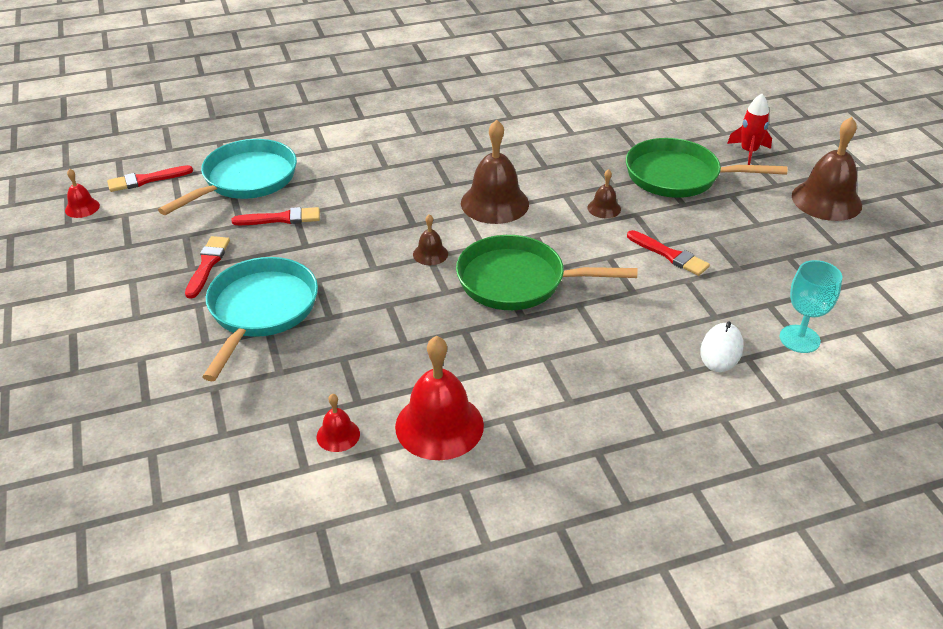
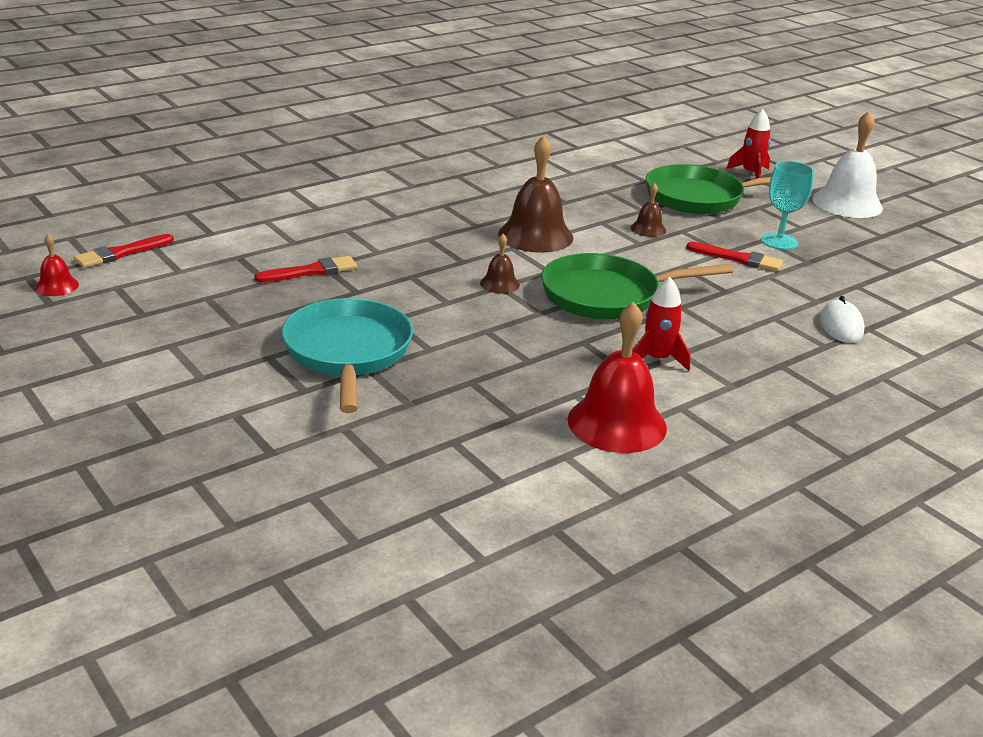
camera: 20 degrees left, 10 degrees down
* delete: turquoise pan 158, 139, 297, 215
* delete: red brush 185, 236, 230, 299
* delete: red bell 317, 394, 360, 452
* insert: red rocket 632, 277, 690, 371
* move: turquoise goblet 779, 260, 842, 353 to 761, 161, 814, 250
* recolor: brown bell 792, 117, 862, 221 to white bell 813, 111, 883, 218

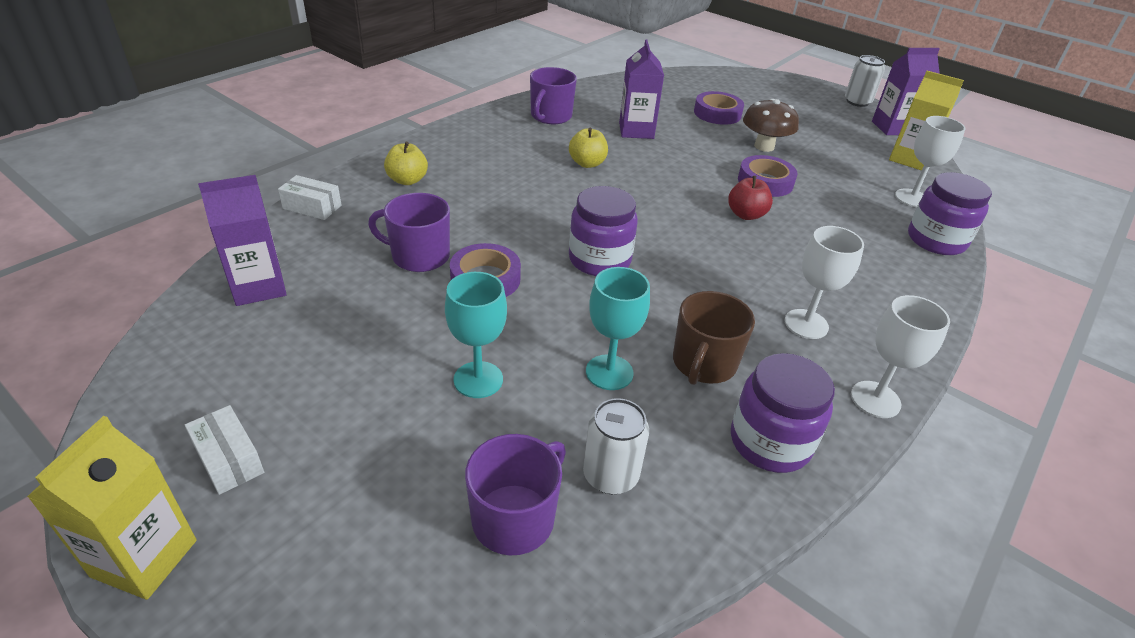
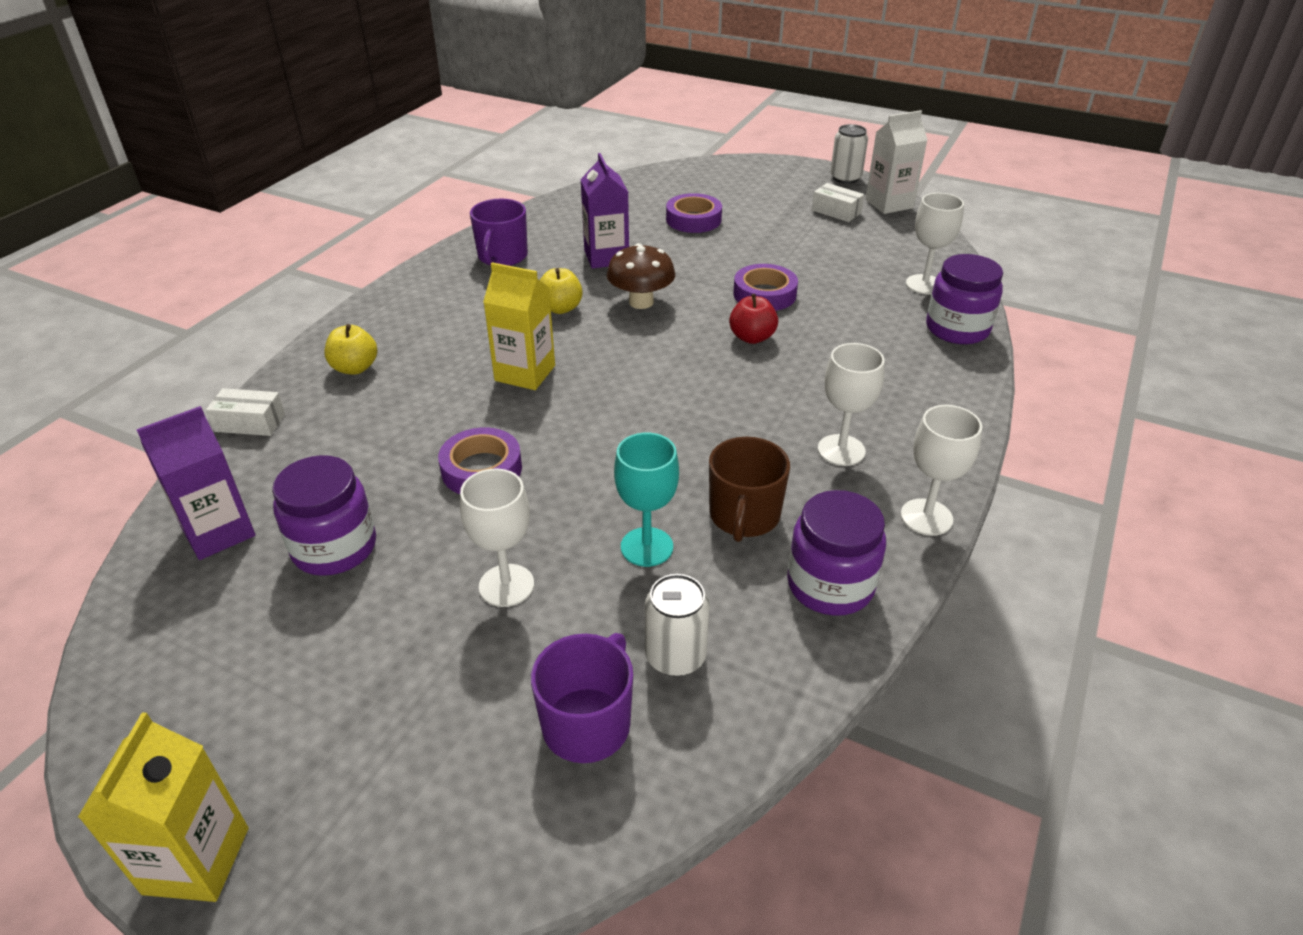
camera: 10 degrees left, 0 degrees up
* delete: purple mug 368, 193, 450, 272
* move: white box 185, 405, 264, 495 to 812, 183, 864, 222
* move: purple jar 569, 186, 638, 276 to 272, 455, 376, 576
* move: brown mushroom 743, 99, 799, 152 to 607, 243, 675, 309
* move: yellow carton 889, 71, 964, 171 to 483, 262, 555, 390
* recolor: turquoise goblet 445, 272, 507, 398 to white goblet 460, 469, 534, 607
* recolor: purple carton 872, 48, 940, 135 to white carton 865, 110, 927, 214

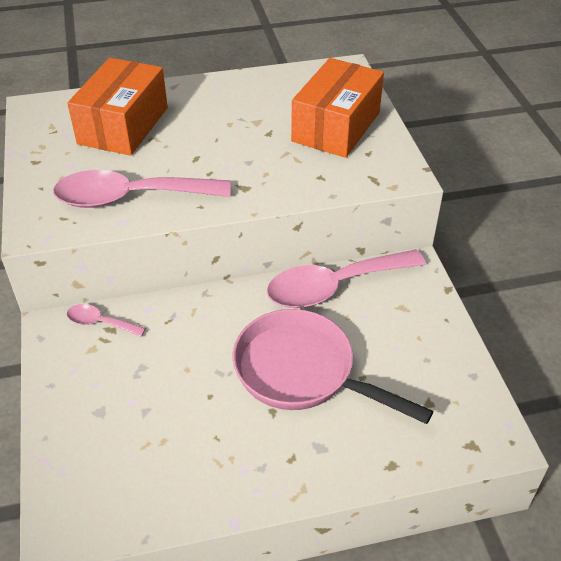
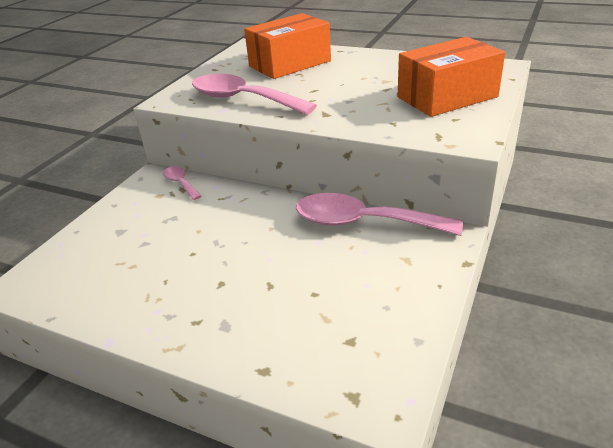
camera: 40 degrees right, 10 degrees down
* delete: pink pan 233, 309, 434, 424

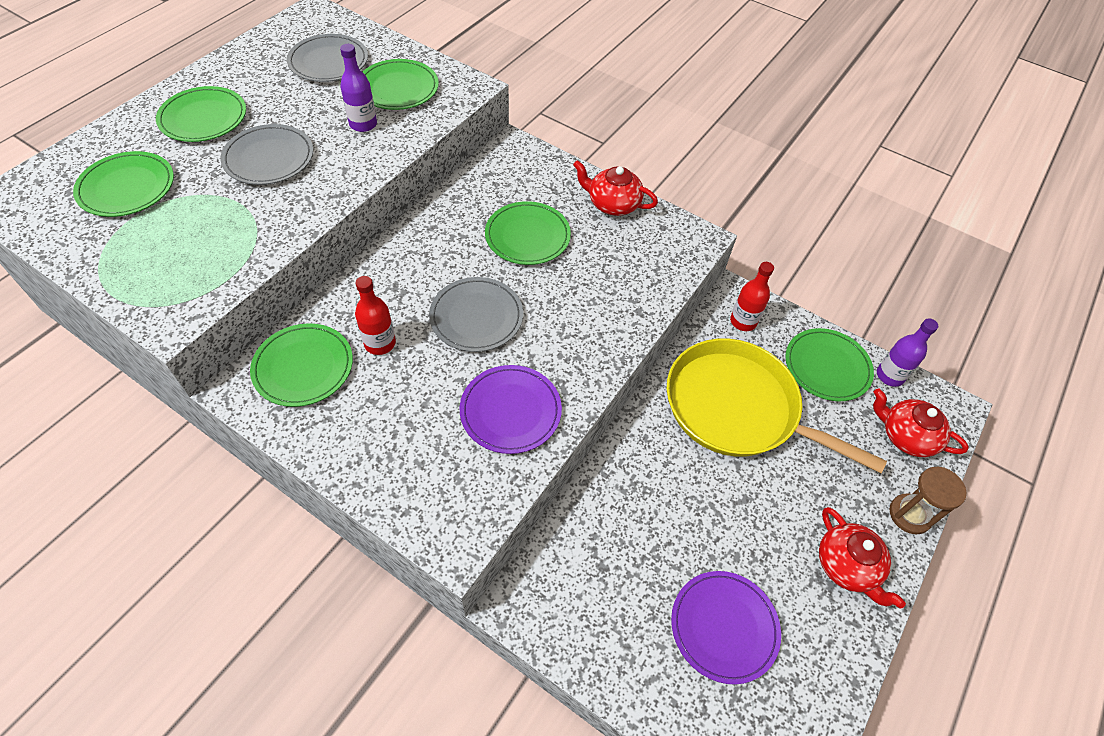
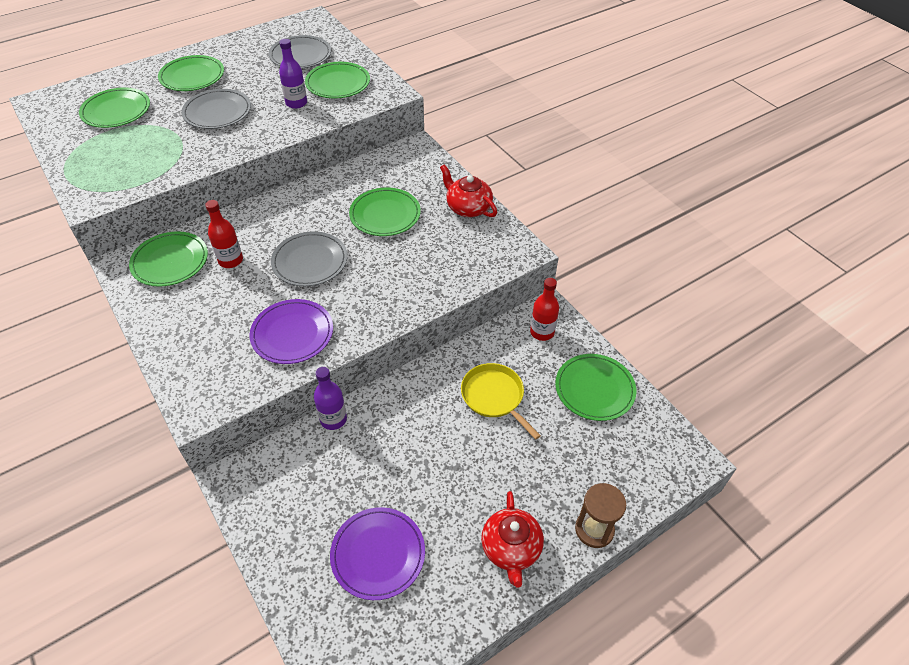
camera: 25 degrees right, 5 degrees down
* delete: red teapot 873, 388, 969, 457
* move: purple bottle 877, 319, 938, 387 to 314, 367, 347, 430
* resize: yellow pan 667, 338, 887, 473 = 461, 363, 541, 440 x0.53

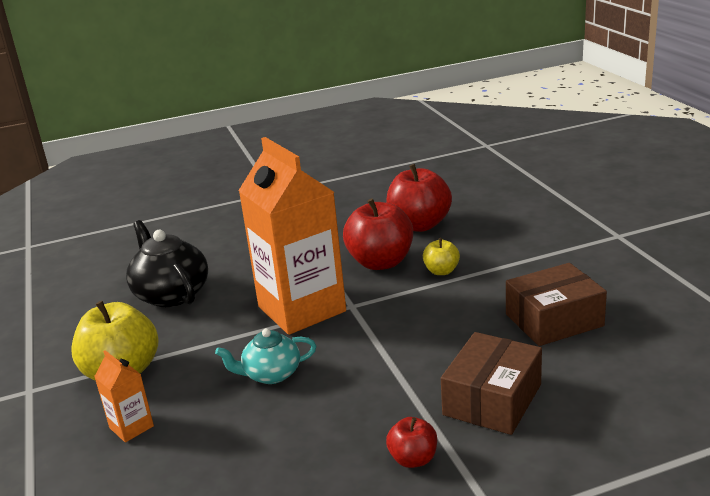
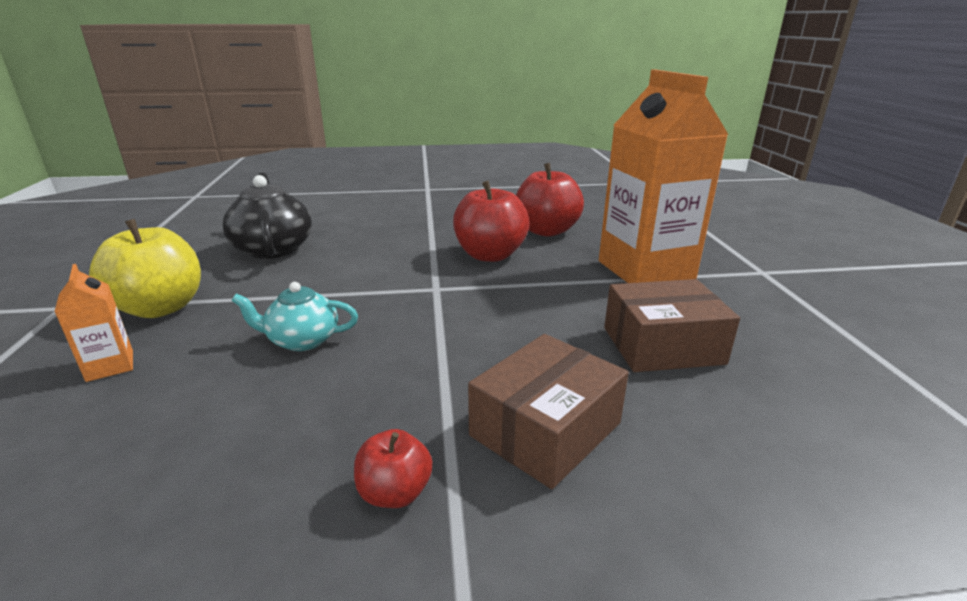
camera: 10 degrees right, 0 degrees up
* delete: yellow apple 423, 238, 460, 275
* move: orange carton 238, 137, 346, 335 to 599, 69, 729, 283

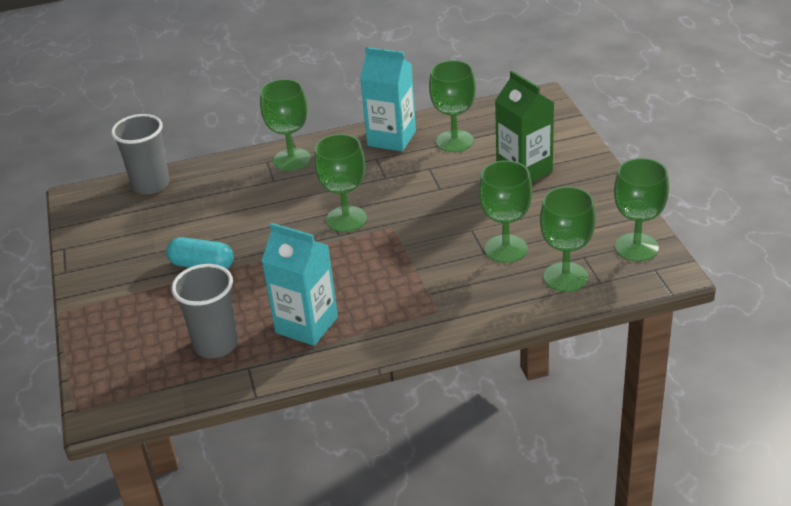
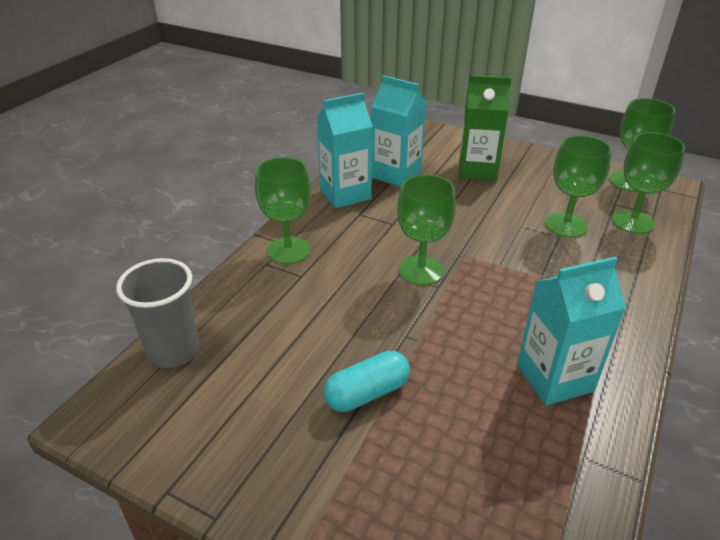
camera: 50 degrees left, 0 degrees up
* delete: grey cup 171, 264, 238, 358
* replace: green goblet 429, 60, 476, 152 to turquoise carton 371, 75, 426, 187

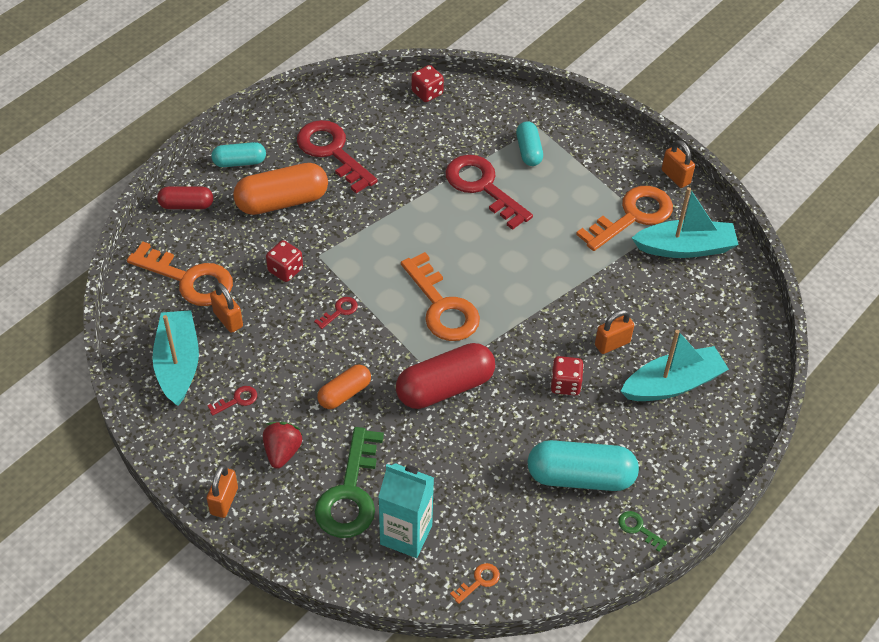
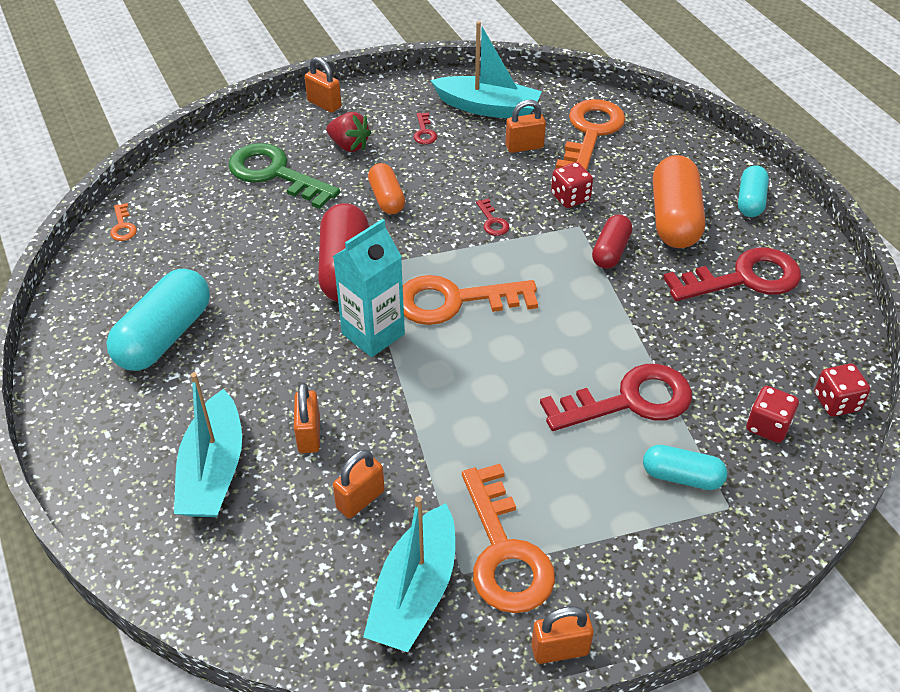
camera: 115 degrees right, 5 degrees down
* delete: green key 618, 511, 667, 552
* insert: orange padlock 333, 450, 385, 518
* move: red capsule 157, 186, 213, 209 to 592, 214, 632, 269
* move: turquoise carton 378, 463, 434, 558 to 333, 219, 405, 357
* move: red dice 550, 356, 584, 395 to 747, 386, 799, 443
* rotate: orange key 127, 242, 233, 306 = 556, 99, 625, 170 150 degrees clockwise

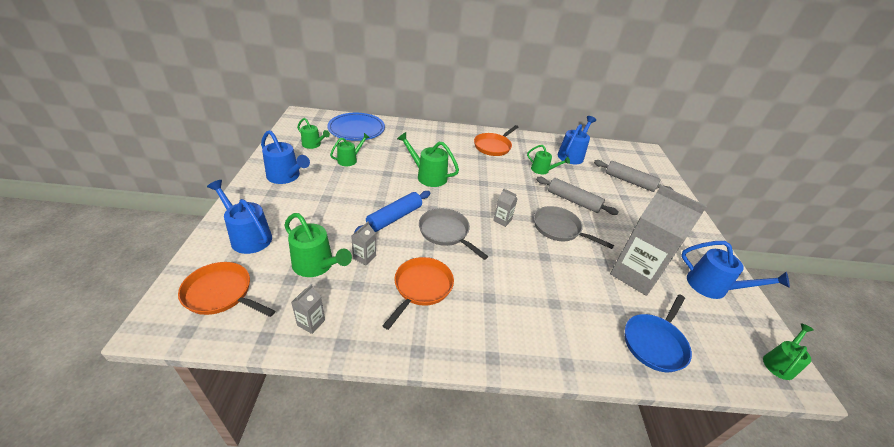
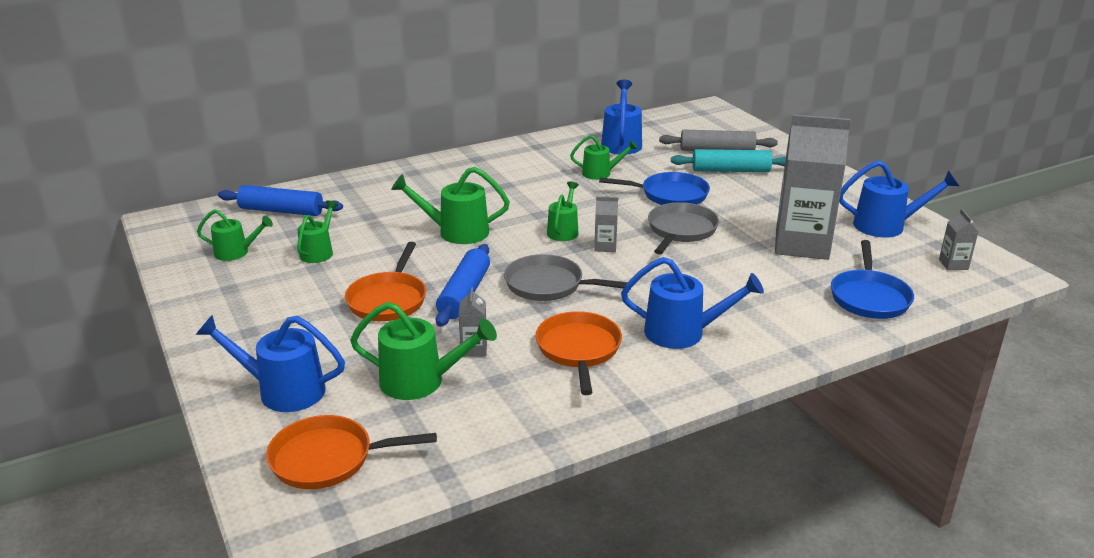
camera: 25 degrees left, 10 degrees down
* insert: turquoise rolling pin 671, 149, 786, 172
* move: blue watering can 261, 130, 310, 184 to 621, 257, 764, 349
* move: grey carton 291, 284, 325, 334 to 939, 209, 978, 270
* move: orange pan 474, 125, 518, 156 to 345, 242, 426, 321
* move: green watering can 763, 323, 814, 380 to 547, 181, 579, 241
* replace: blue plate 327, 113, 385, 141 to blue rolling pin 218, 185, 343, 216
* replace: grey rolling pin 536, 177, 619, 215 to blue pan 599, 172, 710, 205
* rotate: grey pan 534, 206, 614, 249 = 648, 202, 719, 254 105 degrees clockwise

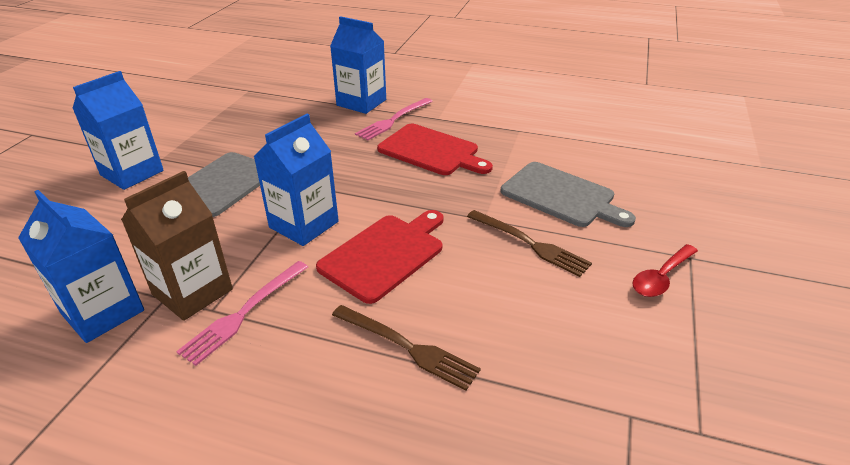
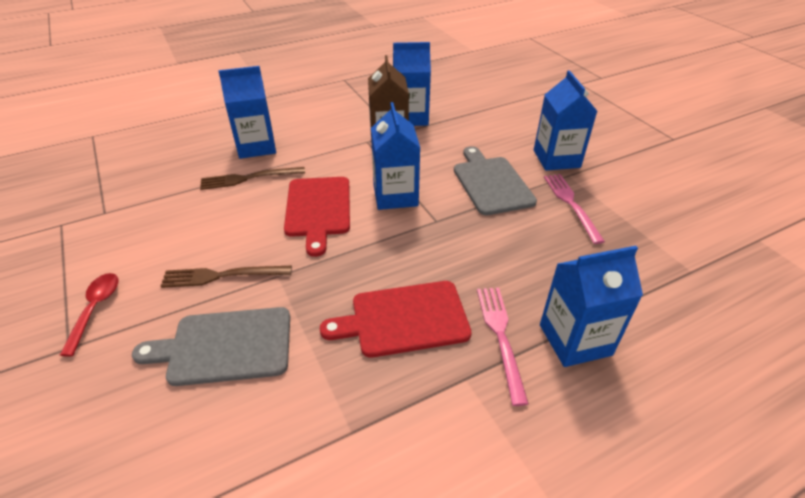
camera: 135 degrees right, 5 degrees up
* insert: blue carton 218, 66, 276, 159
* move: pink fork 176, 261, 308, 366 to 544, 174, 605, 244

